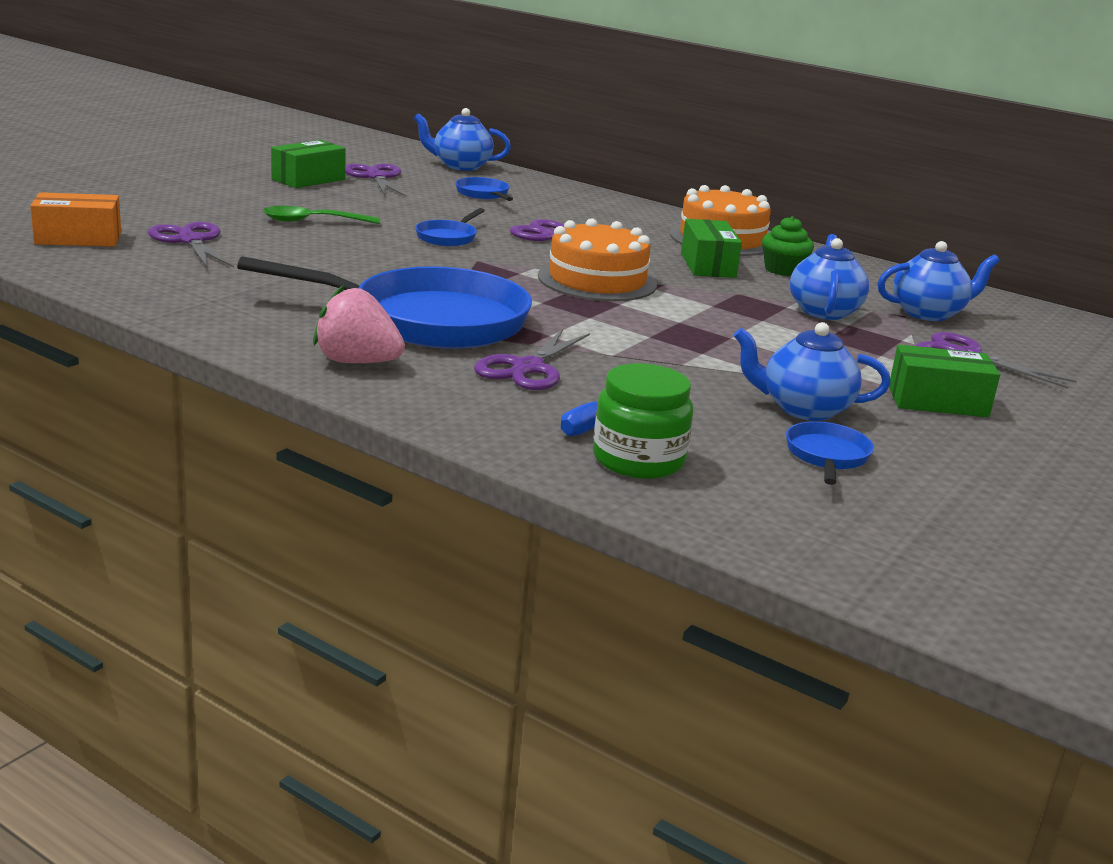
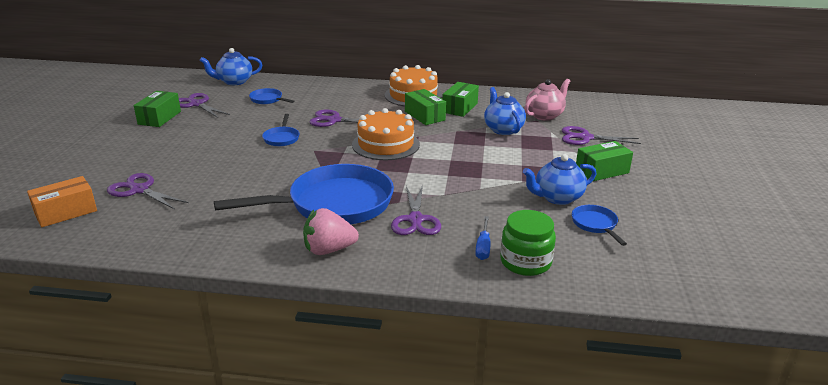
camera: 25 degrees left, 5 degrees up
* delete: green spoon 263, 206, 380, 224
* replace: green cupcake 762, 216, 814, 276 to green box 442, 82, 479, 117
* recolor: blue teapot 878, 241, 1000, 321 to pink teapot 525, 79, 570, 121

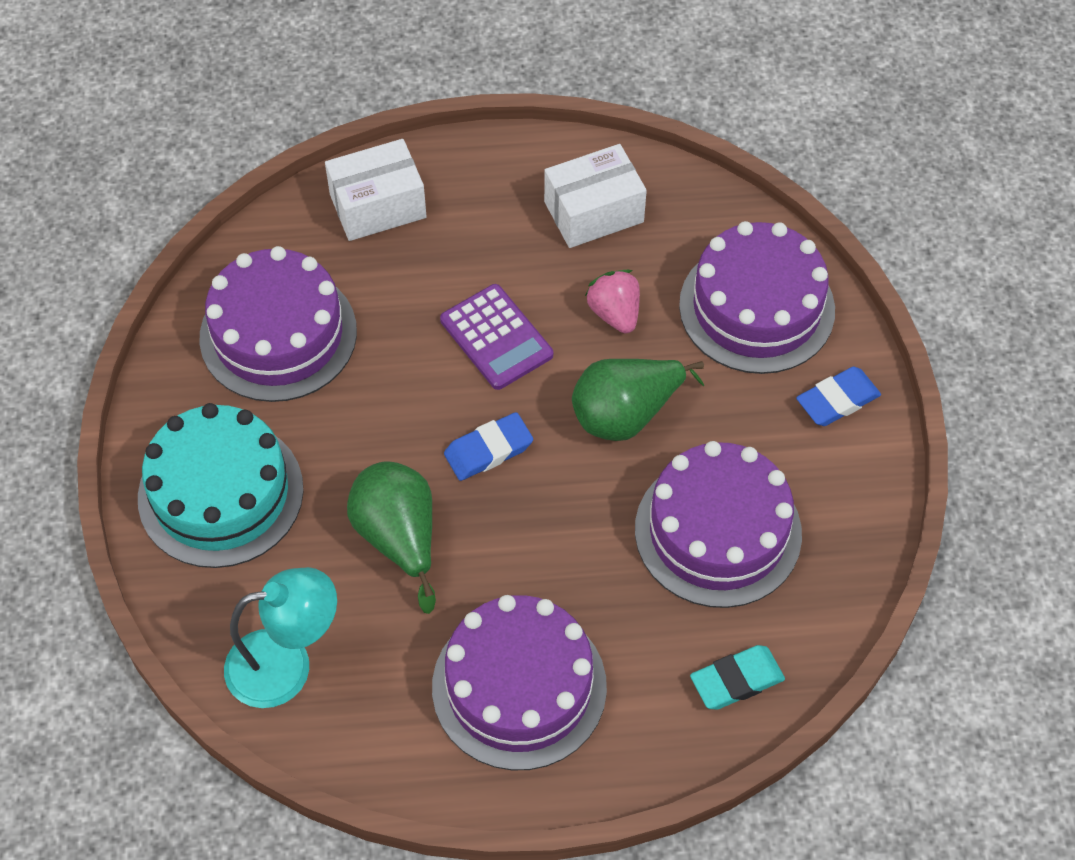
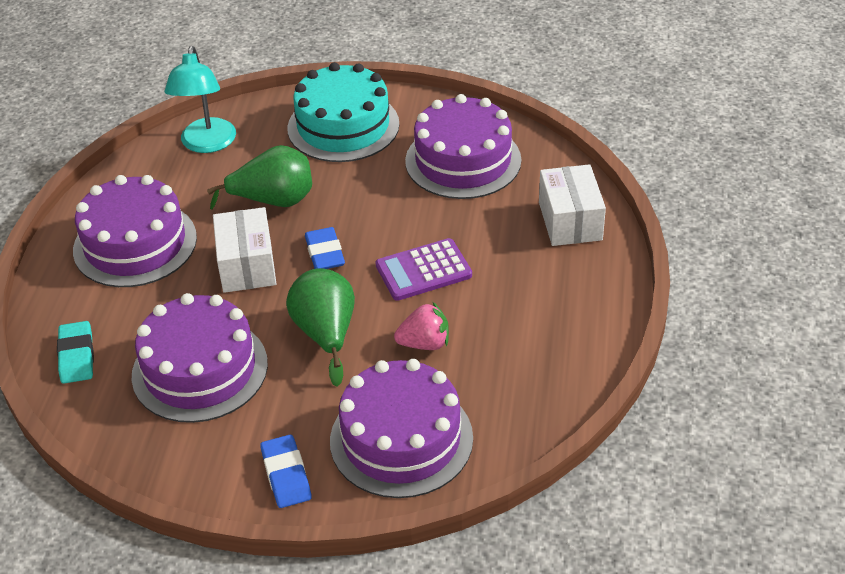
camera: 105 degrees right, 15 degrees down
* move: white box 544, 144, 647, 248 to 213, 207, 276, 293

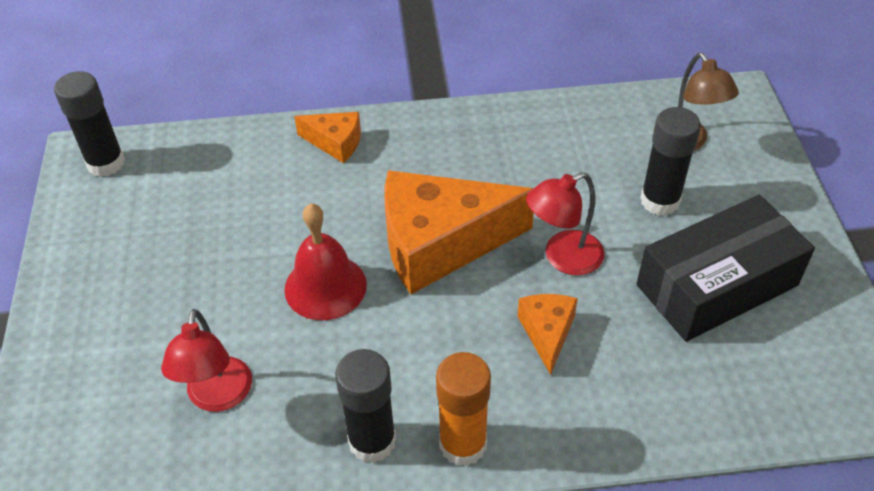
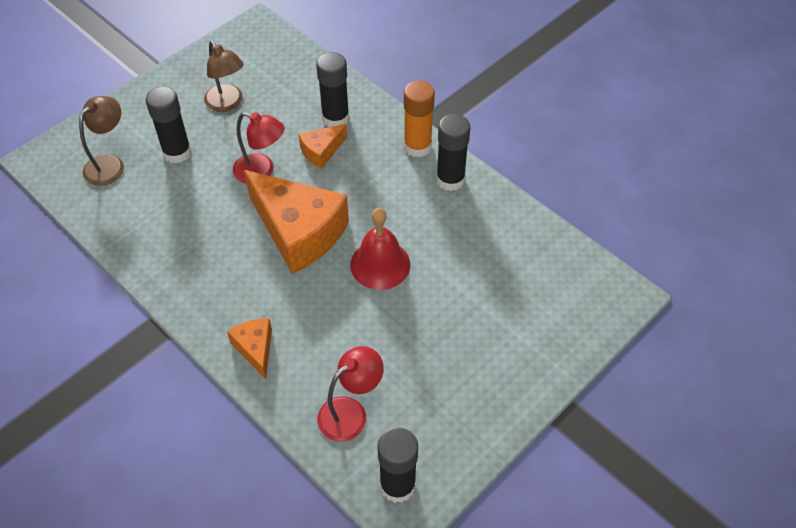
camera: 130 degrees left, 5 degrees up
* insert: black glue stick 316, 52, 349, 127
* move: red lamp 161, 309, 252, 412 to 317, 346, 384, 442
* replace: black box 636, 195, 815, 342 to brown lamp 204, 41, 244, 112

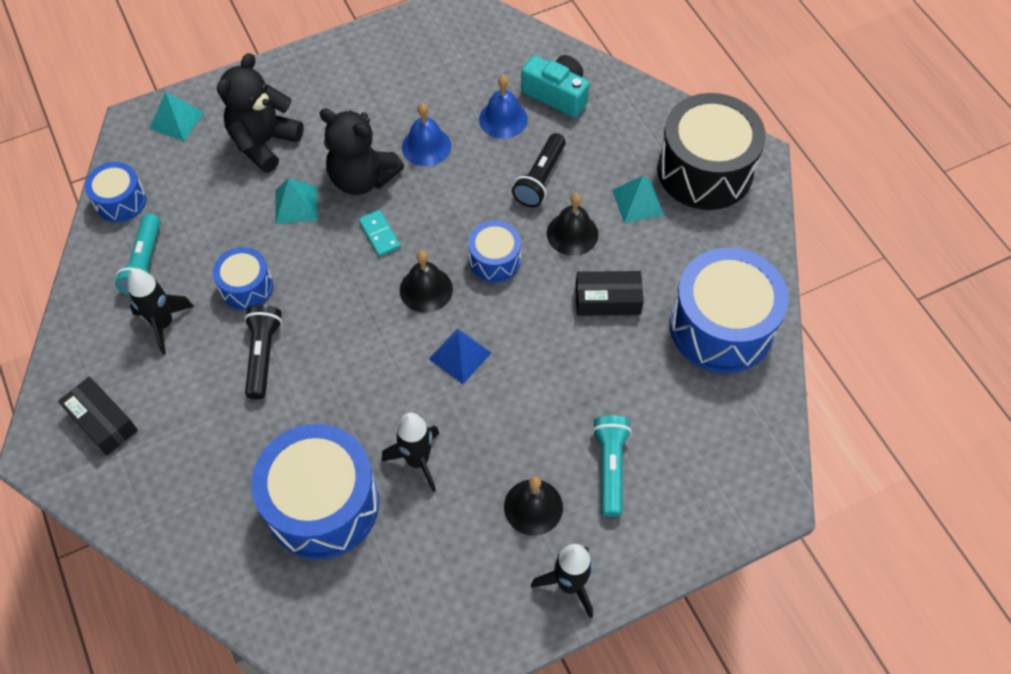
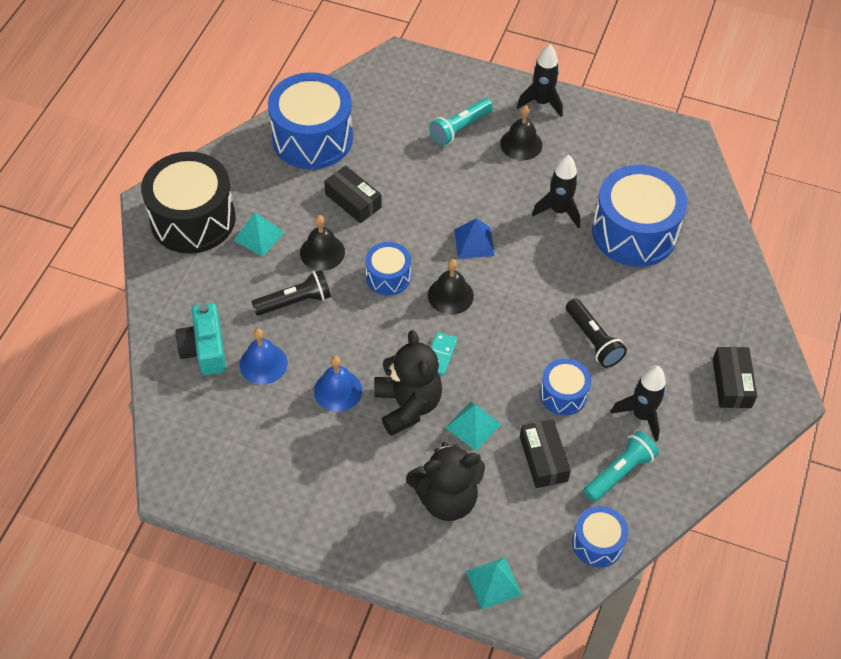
camera: 135 degrees left, 5 degrees down
* insert: black box 520, 419, 571, 488
* rotate: black flashlight 244, 305, 282, 399 = 566, 298, 627, 368 75 degrees counterclockwise

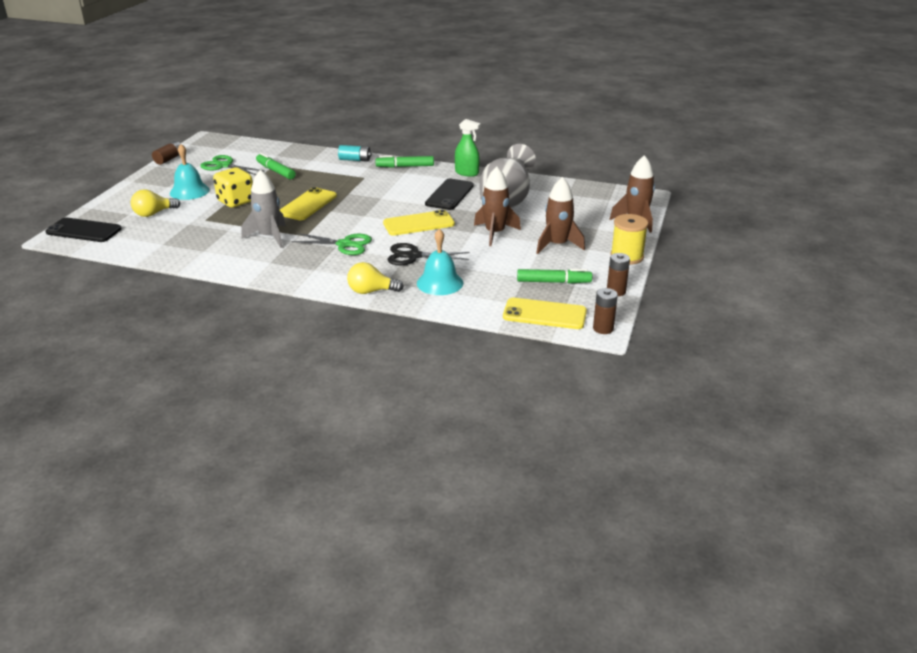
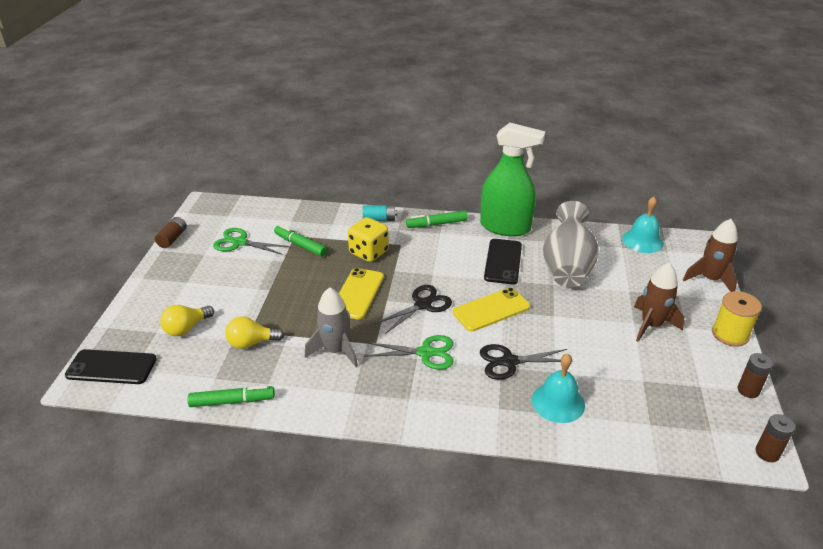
camera: 10 degrees left, 5 degrees up
* delete: brown rocket 474, 167, 521, 246
* delete: yellow phone 503, 298, 587, 329
* insert: black scissors 374, 285, 452, 334
* move: turquoise bell 170, 144, 210, 200 to 622, 197, 664, 253
* move: yellow dice 213, 167, 253, 208 to 348, 217, 389, 262
* move: yellow light bulb 347, 262, 404, 294 to 225, 316, 284, 349
* move: green marker 517, 269, 592, 284 to 187, 385, 275, 407
* resize: green spray bottle 455, 119, 481, 177 = 480, 123, 545, 236 x1.90

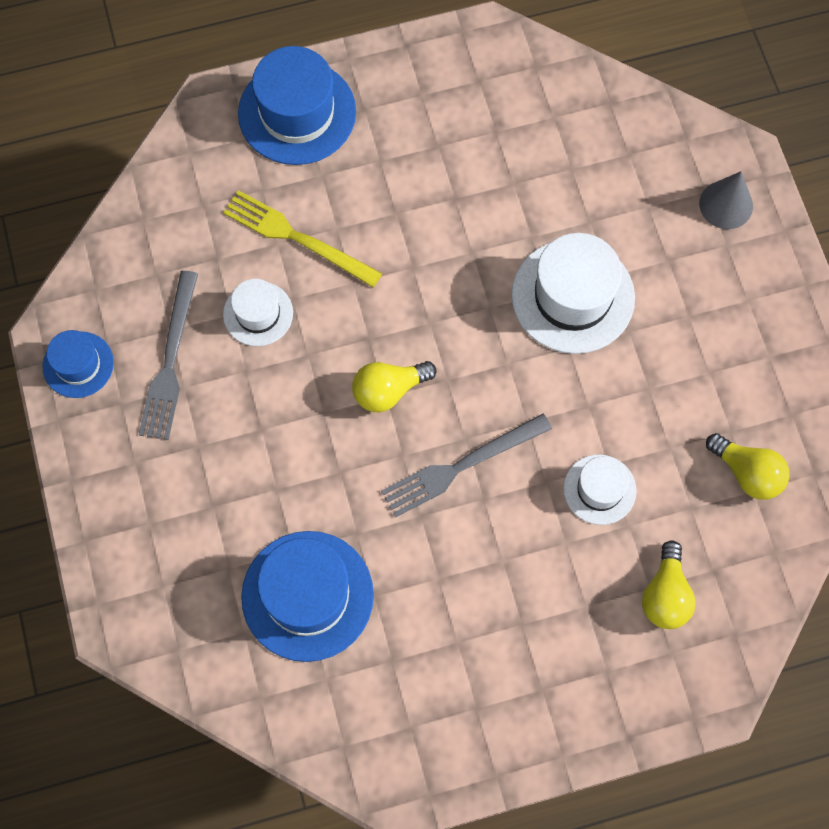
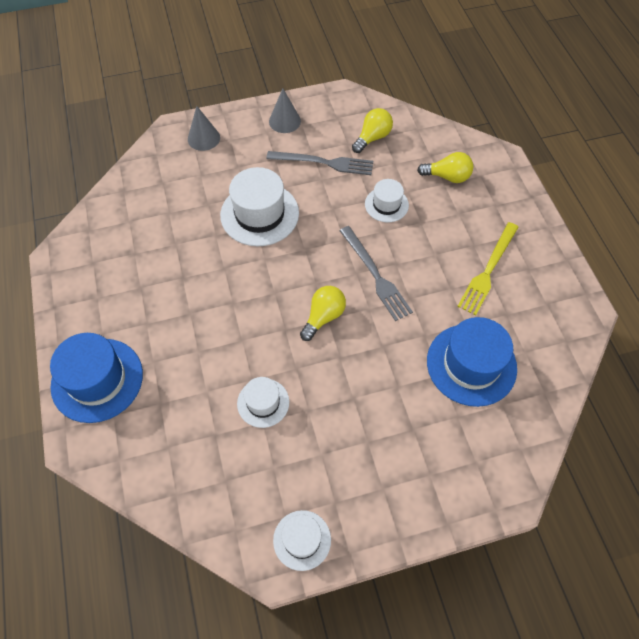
camera: 90 degrees left, 10 degrees down
* insert: grey cone 269, 88, 301, 133
* move: grey fork 139, 271, 198, 440 to 266, 151, 373, 175
* move: yellow fork 223, 190, 382, 288 to 457, 222, 519, 315
* recolor: blue hat 43, 330, 114, 398 to white hat 273, 510, 331, 571
* rotate: yellow light bulb 352, 361, 437, 412 = 300, 286, 346, 341 120 degrees counterclockwise

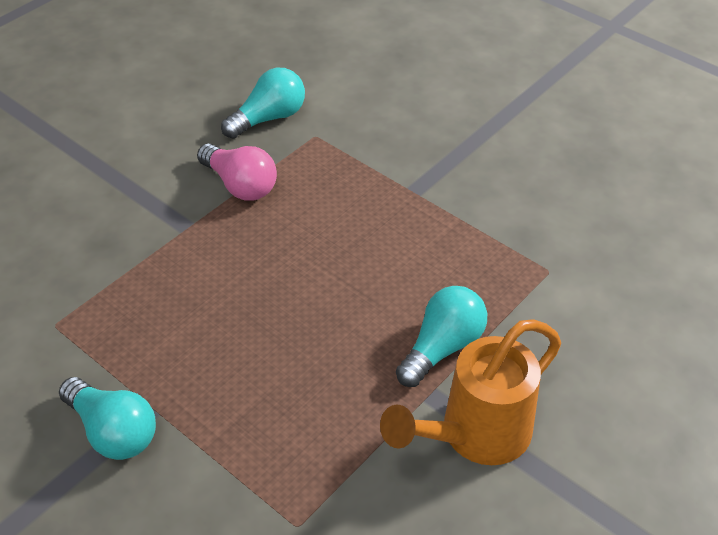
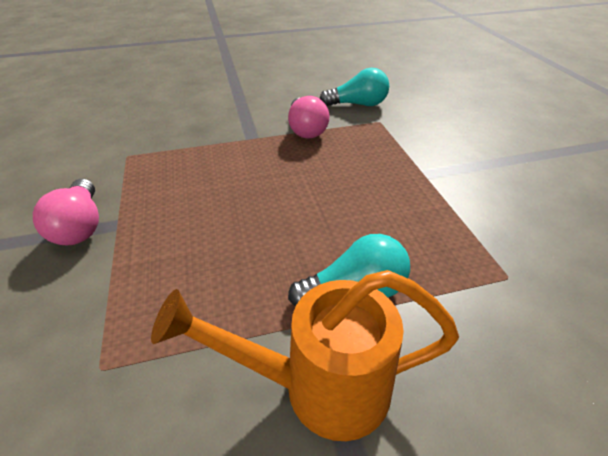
camera: 35 degrees right, 5 degrees down
* recolor: turquoise light bulb 59, 377, 156, 460 to pink light bulb 33, 179, 99, 246

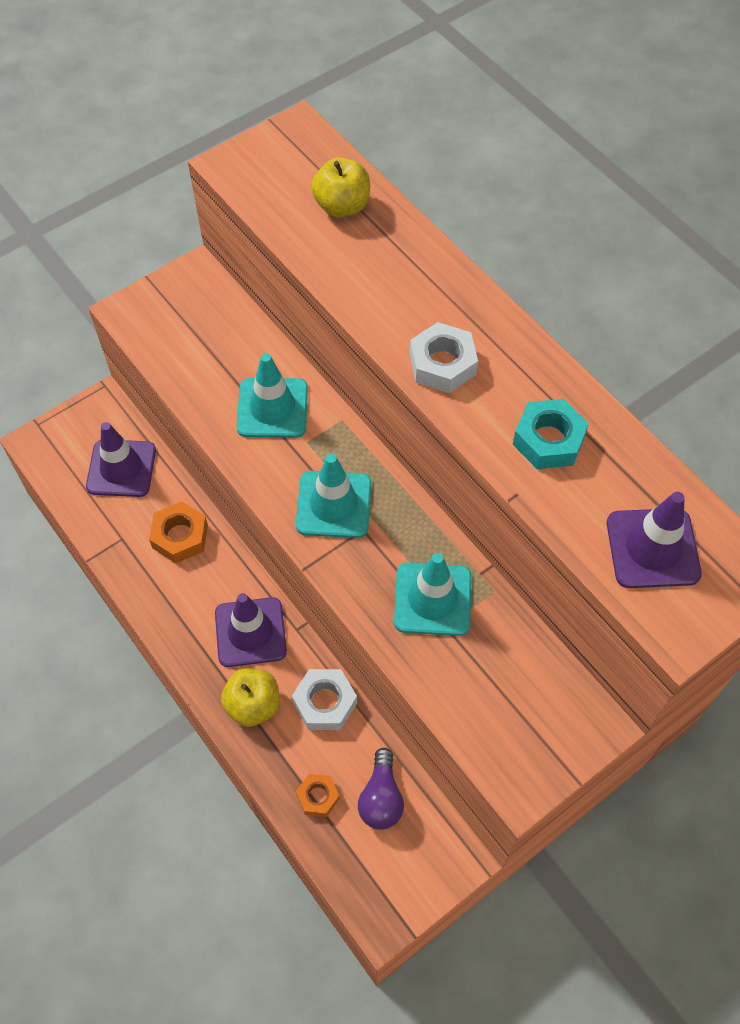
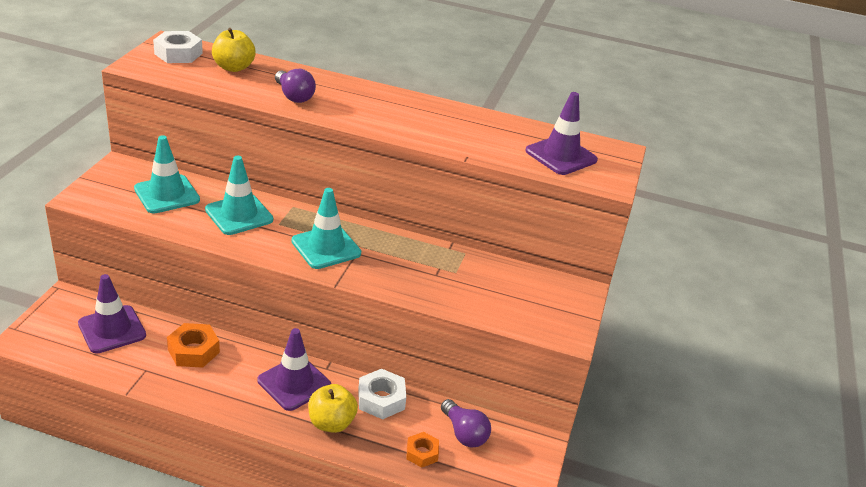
camera: 40 degrees left, 25 degrees down
* delete: turquoise nut 513, 399, 589, 469
* insert: purple light bulb 275, 69, 316, 103
* move: turquoise traffic cone 394, 553, 471, 636 to 134, 135, 200, 213
* move: white nut 410, 322, 478, 393 to 153, 31, 203, 63

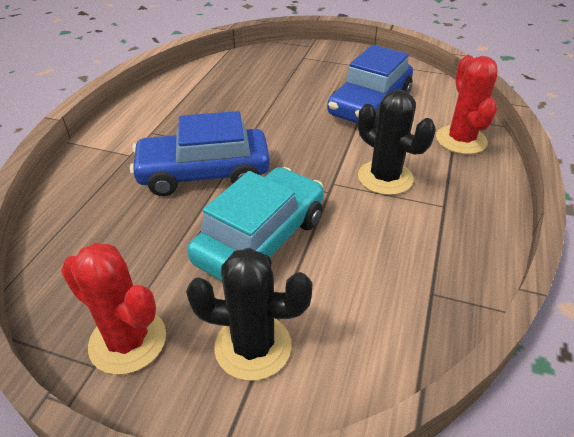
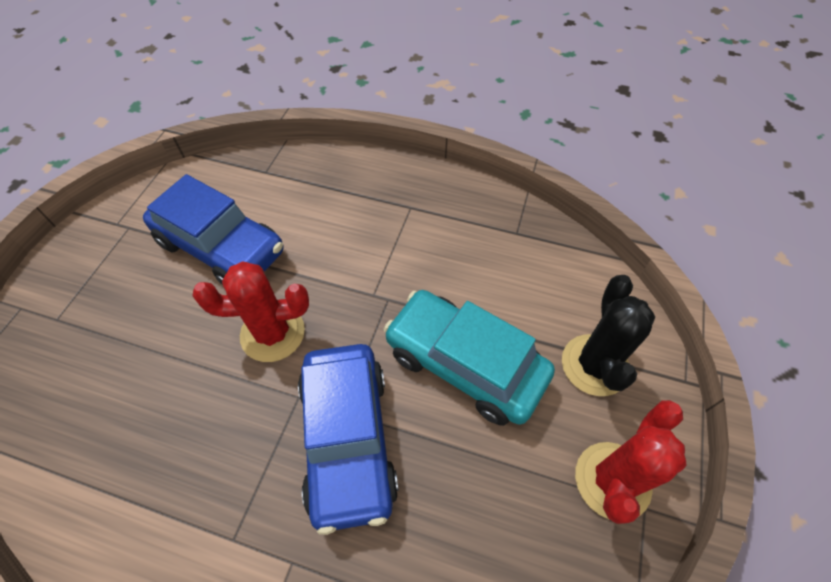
camera: 90 degrees left, 15 degrees up
* delete: black cactus 358, 89, 436, 195
* move: red cactus 436, 55, 497, 154 to 192, 261, 309, 362

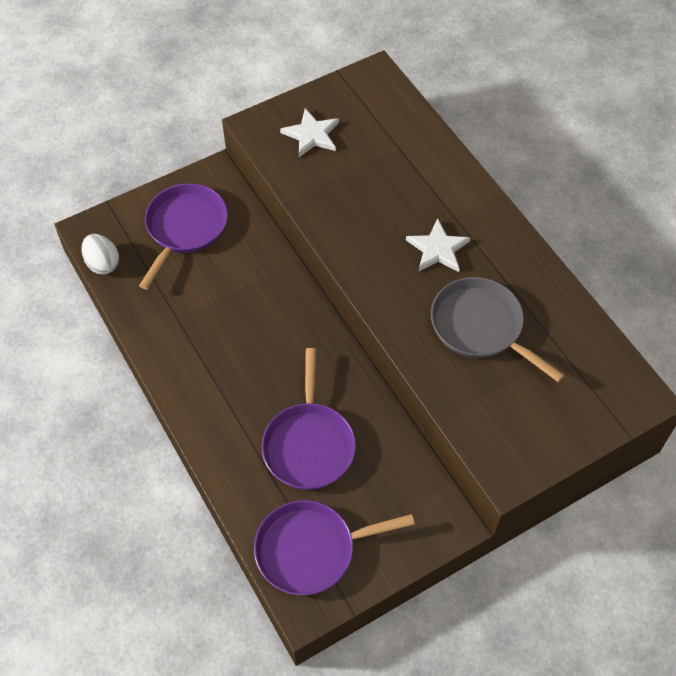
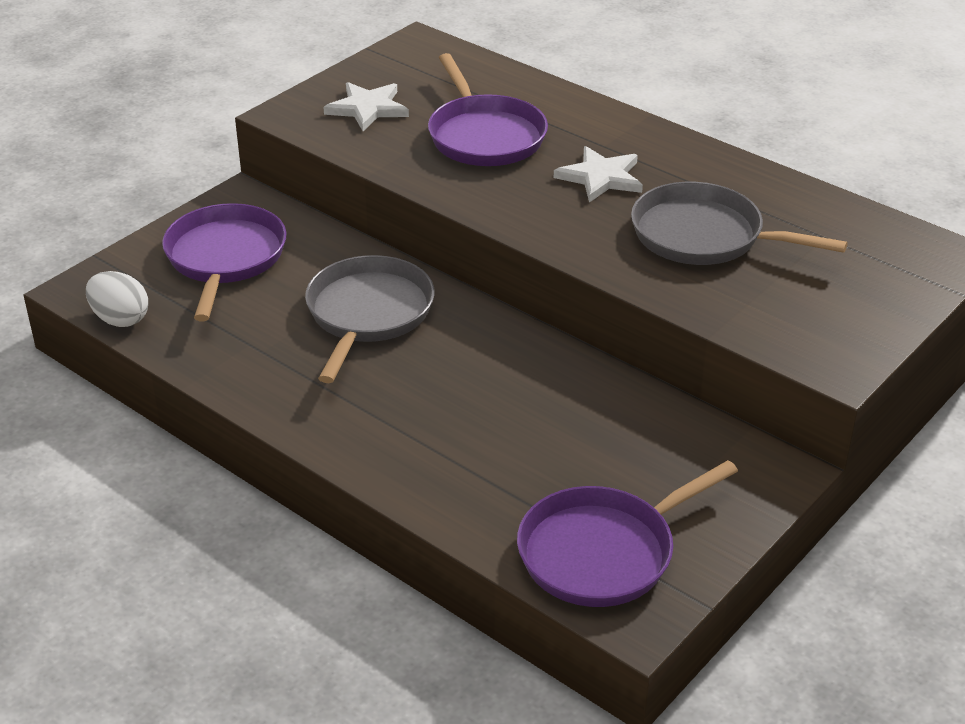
camera: 20 degrees left, 20 degrees down
* insert: grey pan 305, 255, 435, 383
* move: purple pan 261, 348, 356, 490 to 428, 53, 548, 166

